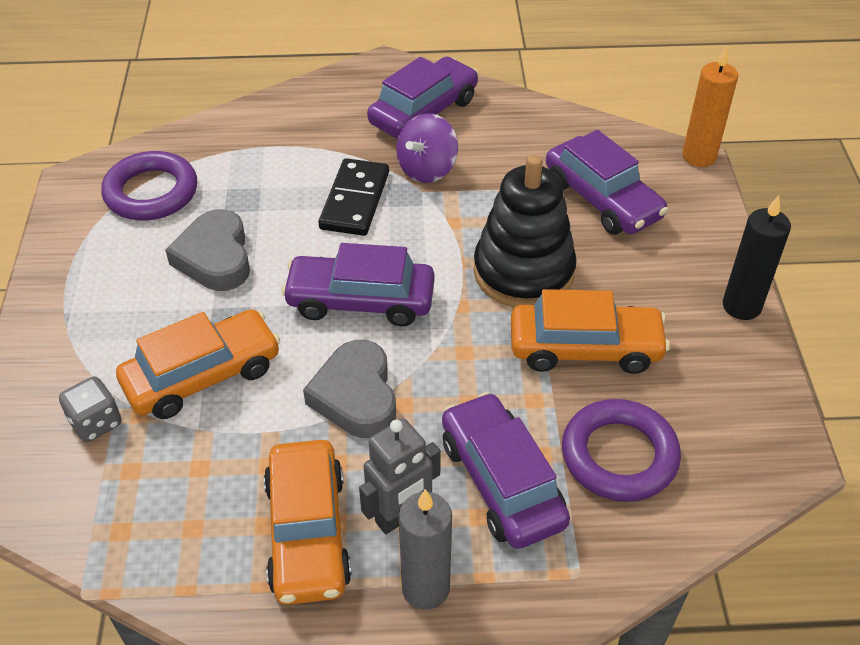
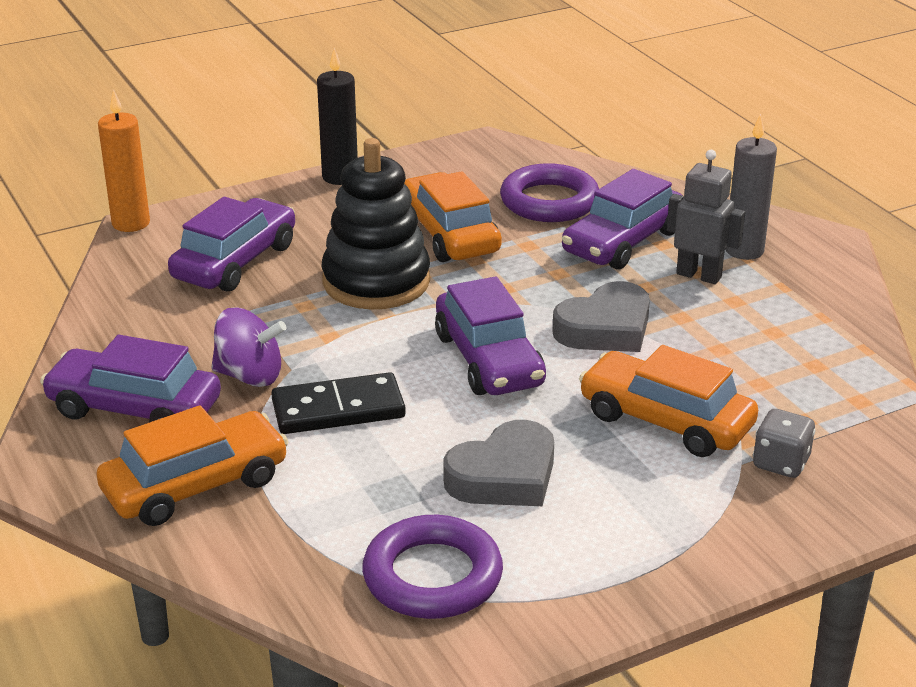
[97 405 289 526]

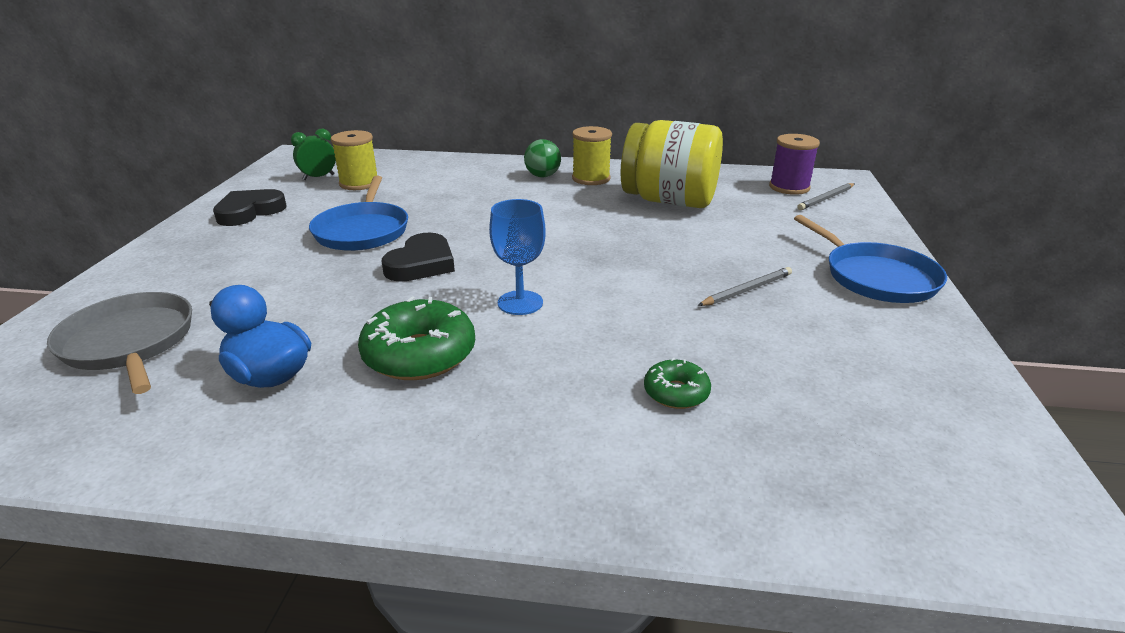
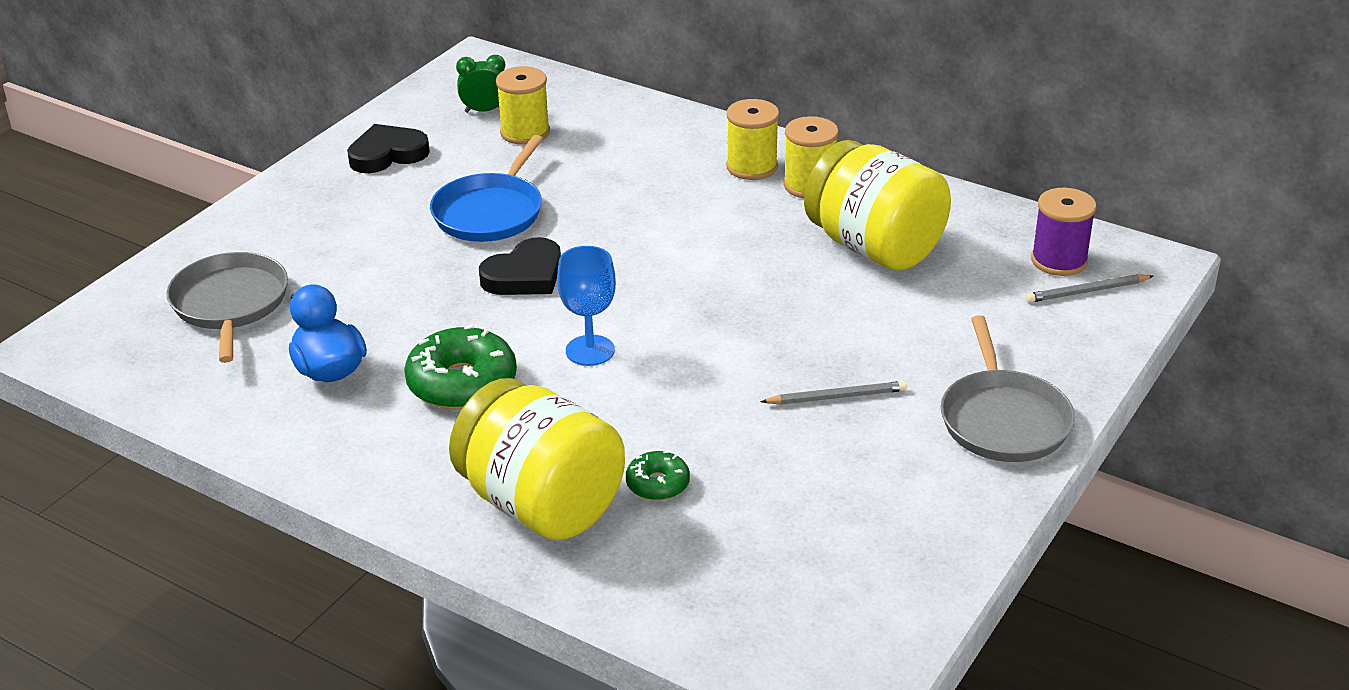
[726 99 779 180]
[941 315 1075 462]
[449 378 625 540]

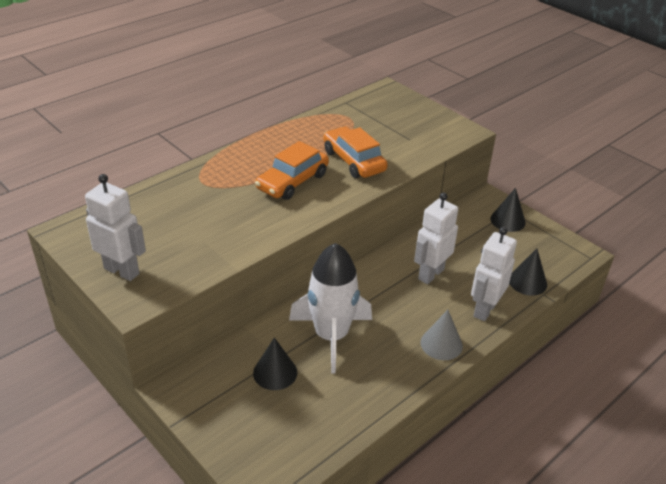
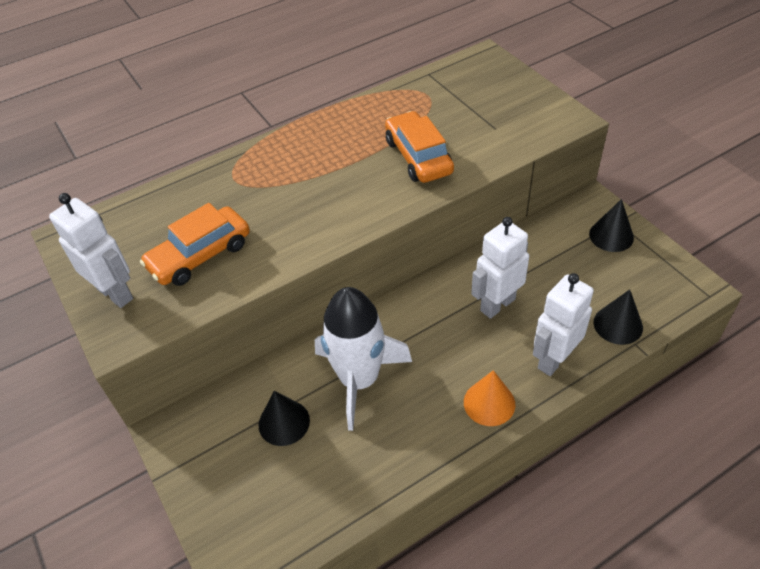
[140 203 250 286]
[464 370 515 426]

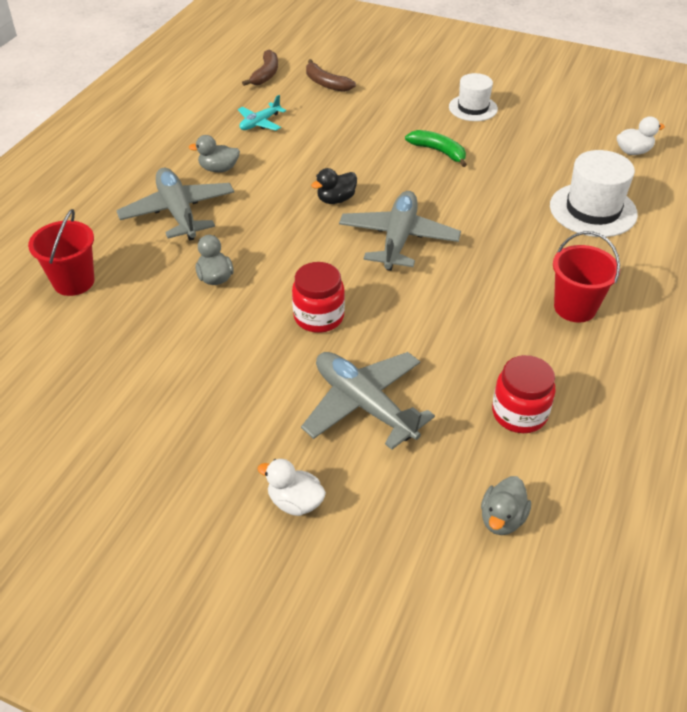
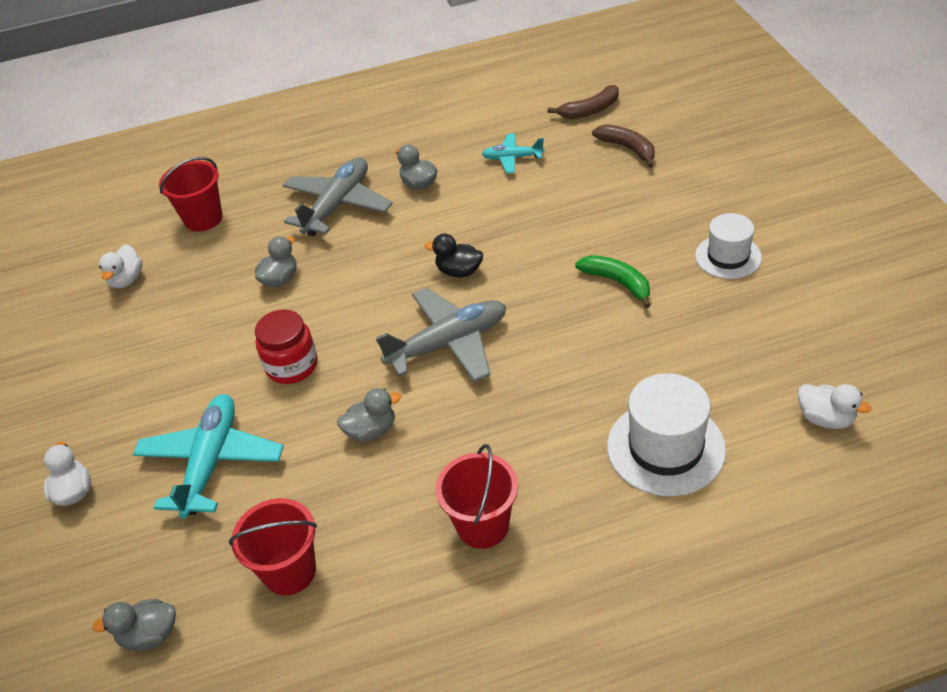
[133 394 284 519]
[592 124 655 168]
[575 255 651 308]
[229 498 317 595]
[99 244 143 289]
[337 388 401 442]

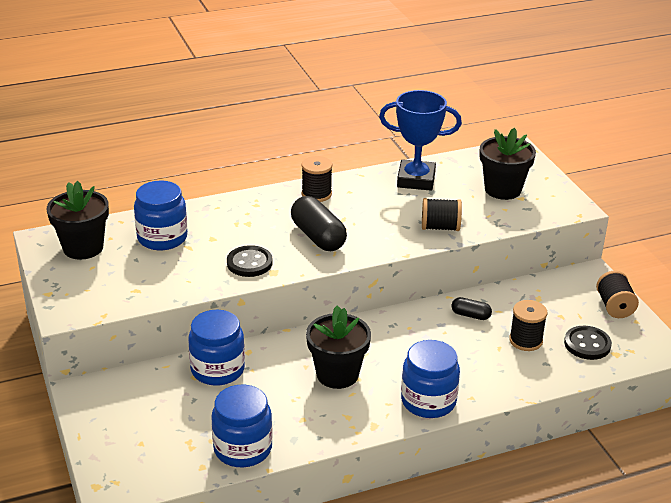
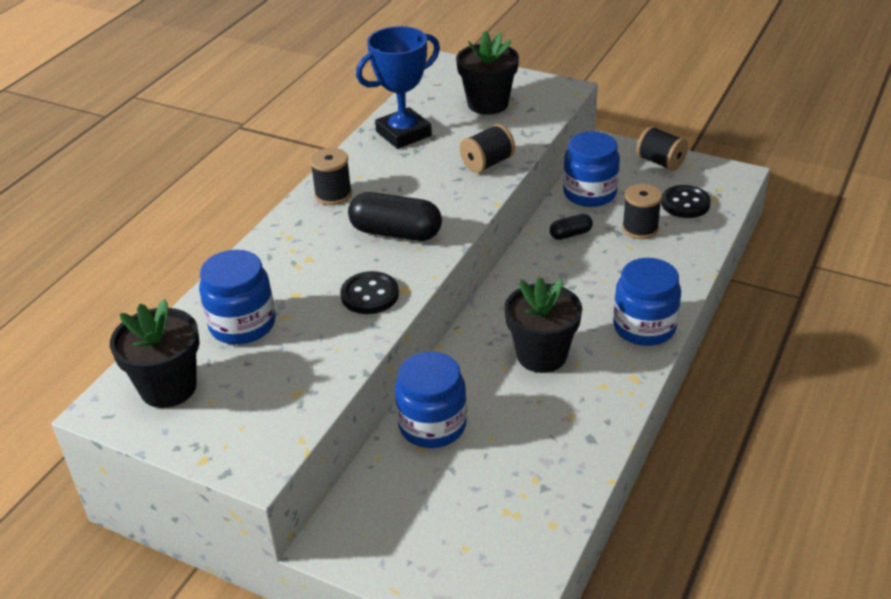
[563 131 620 207]

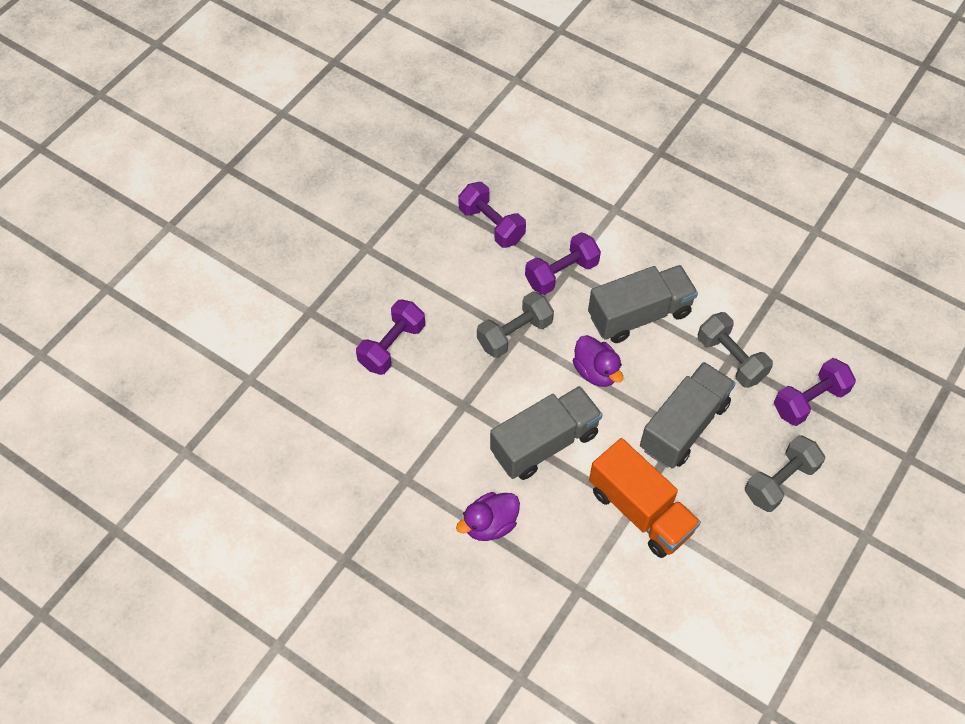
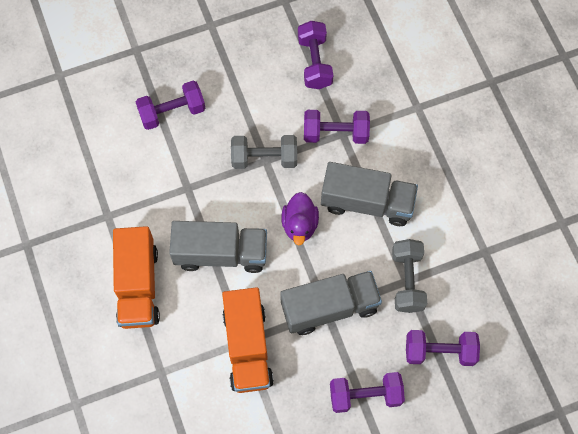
[113 226 160 329]
[330 372 405 413]

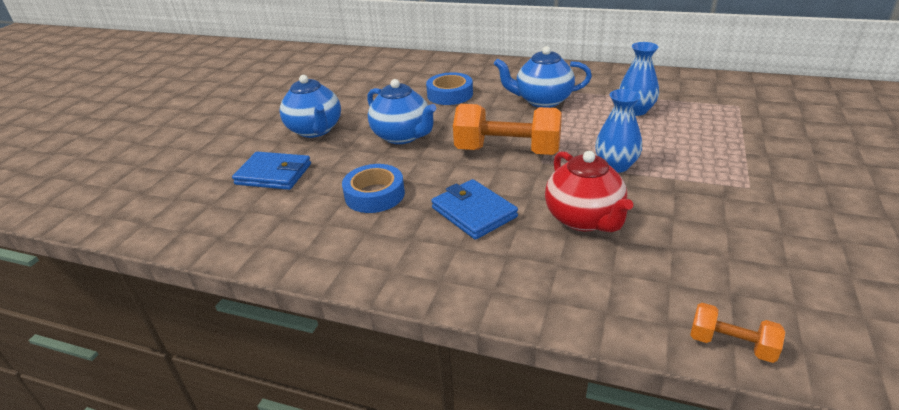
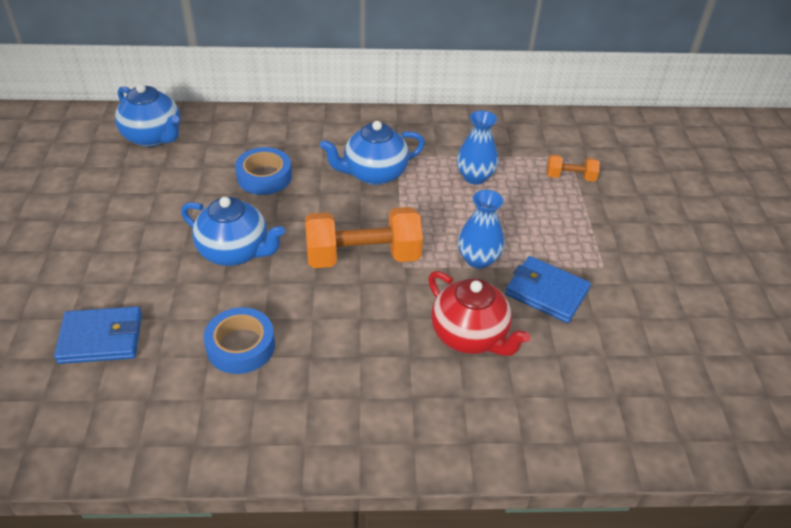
[115 83 181 147]
[505 256 591 323]
[547 154 600 182]

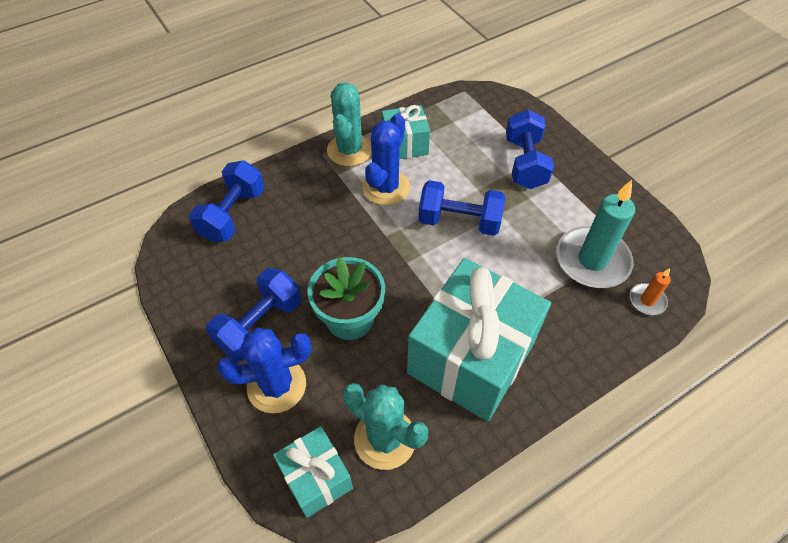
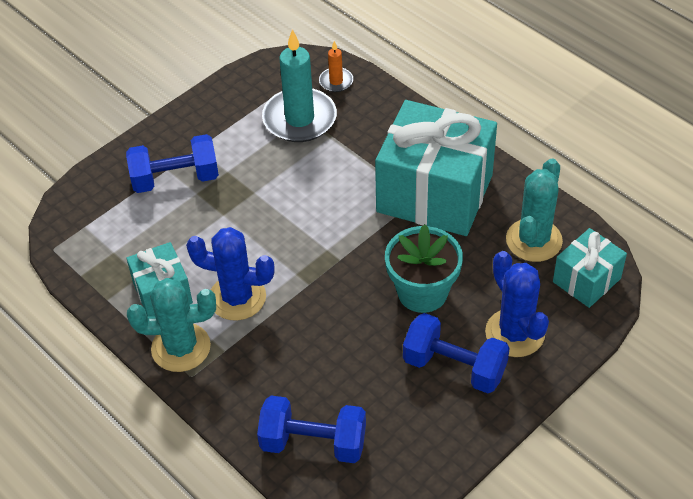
[418 180 505 236] (first image)

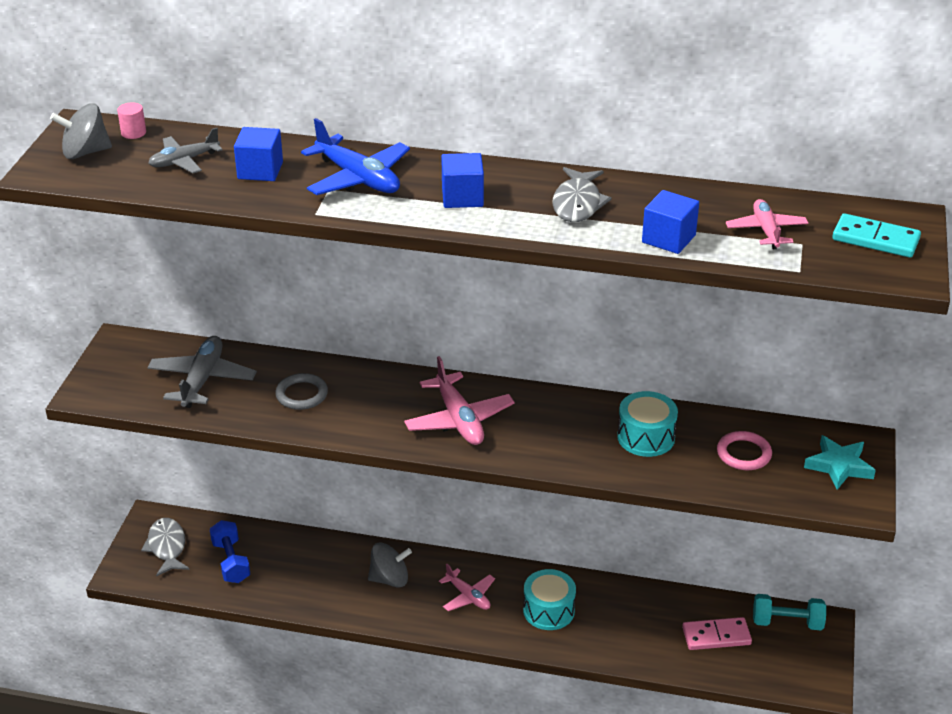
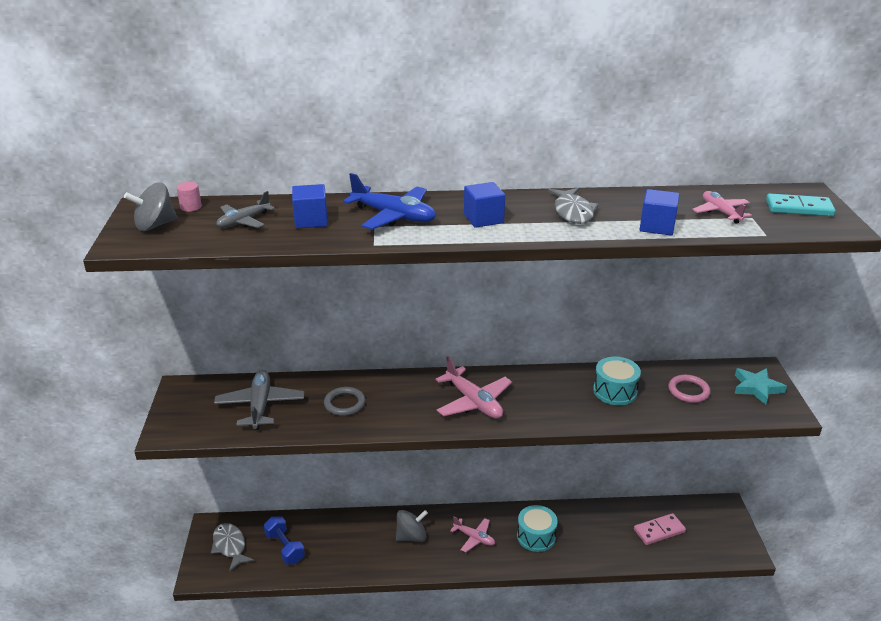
[753 594 826 630] (first image)

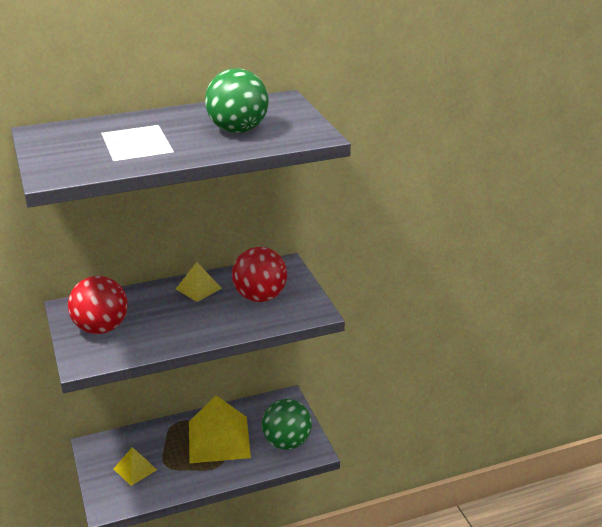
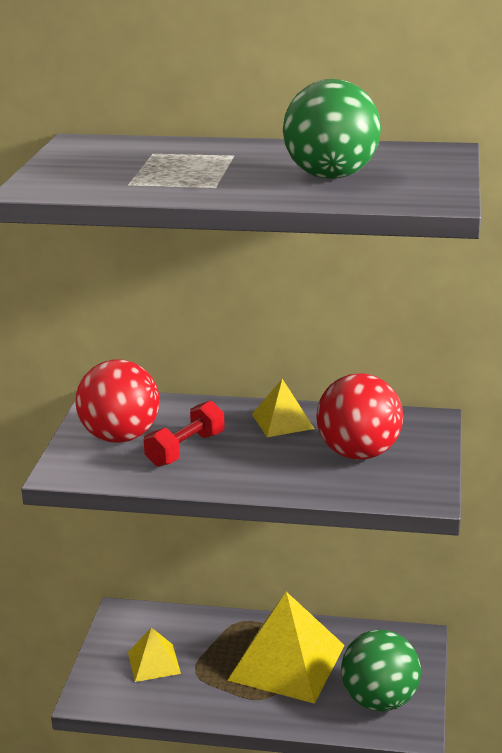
[144 401 225 467]

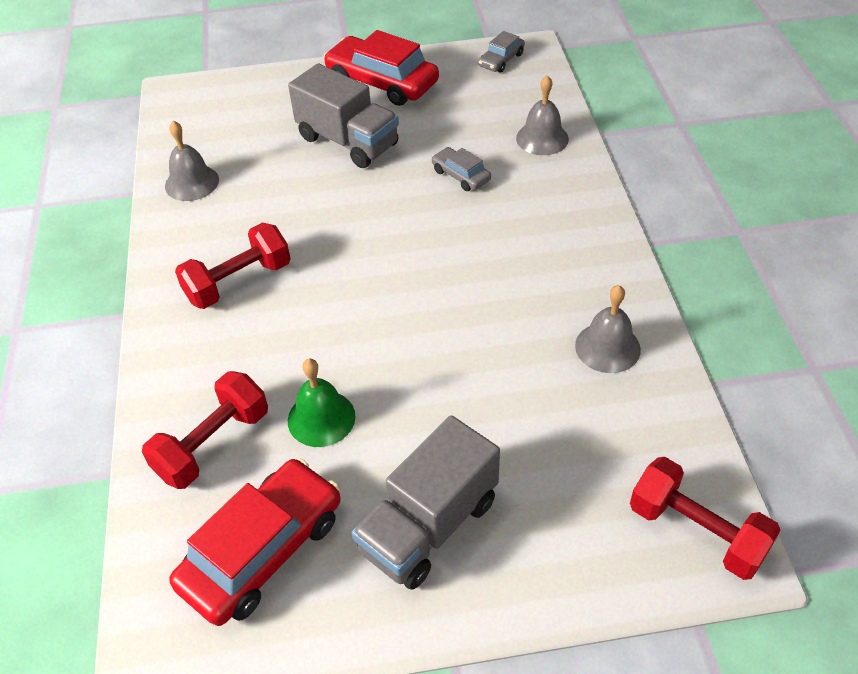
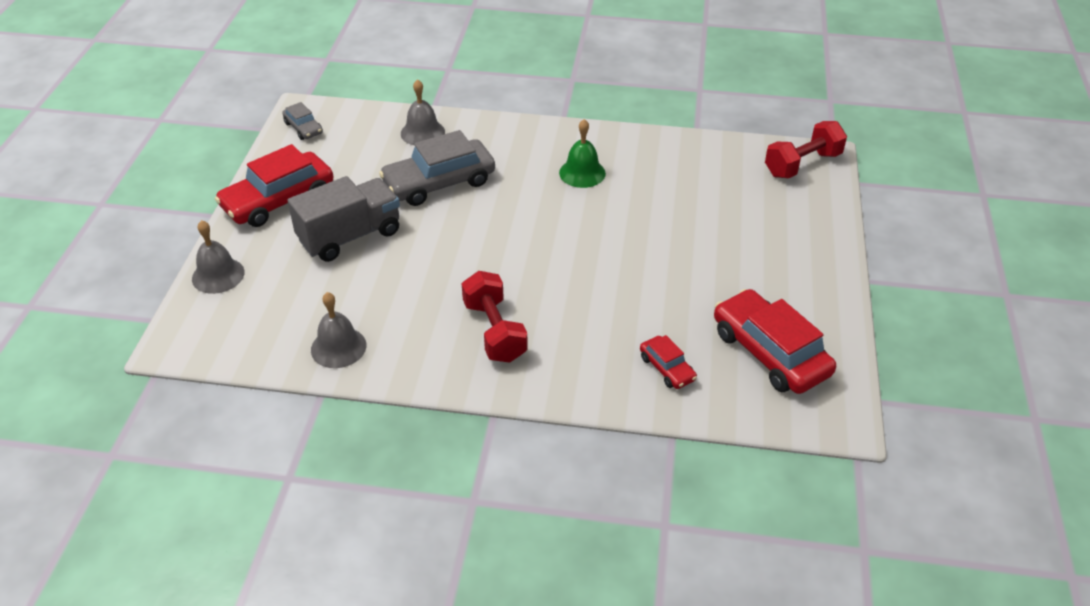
[640 335 697 389]
[559 119 606 188]
[352 415 500 590] (first image)
[379 130 495 206]
[192 220 245 294]

